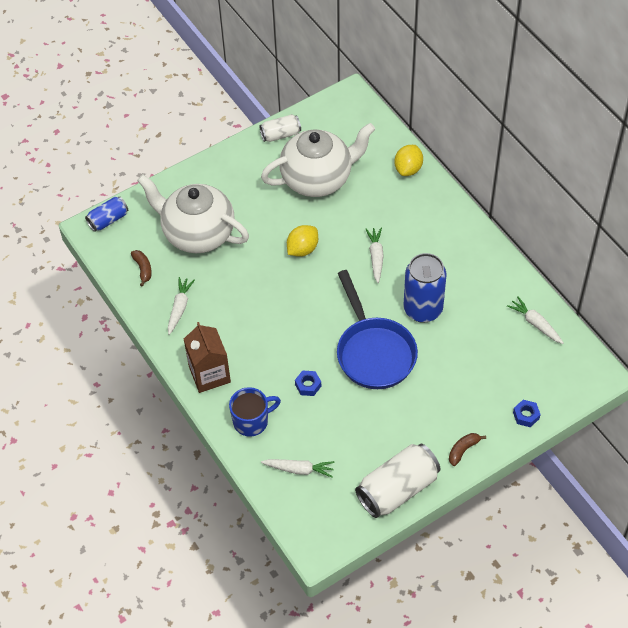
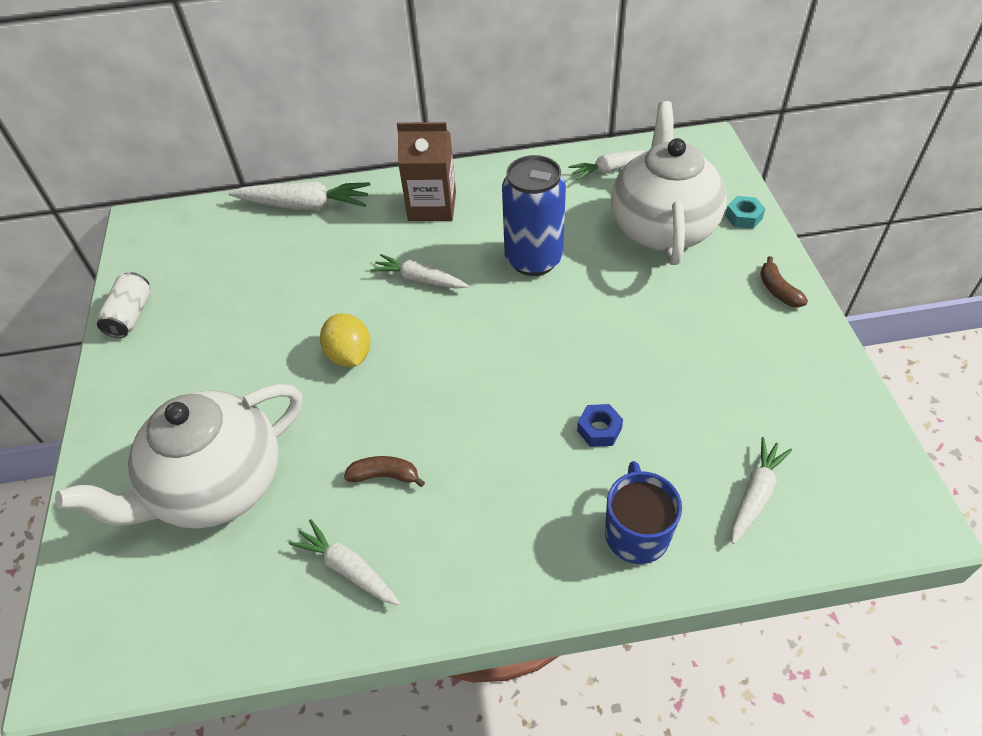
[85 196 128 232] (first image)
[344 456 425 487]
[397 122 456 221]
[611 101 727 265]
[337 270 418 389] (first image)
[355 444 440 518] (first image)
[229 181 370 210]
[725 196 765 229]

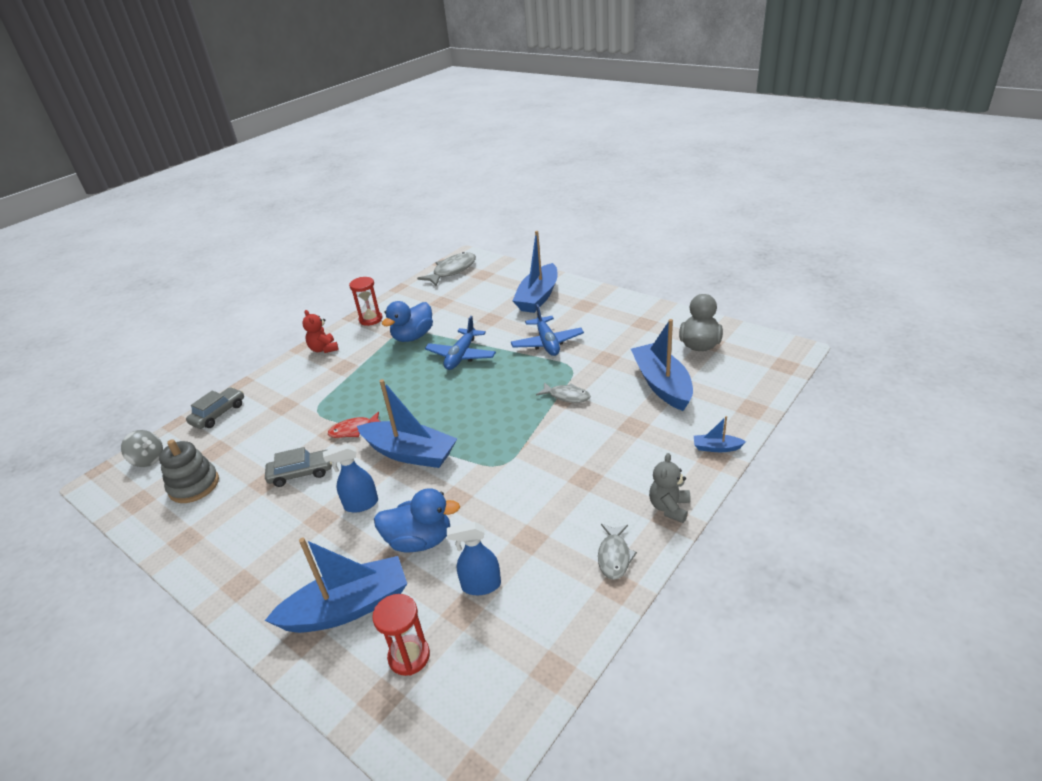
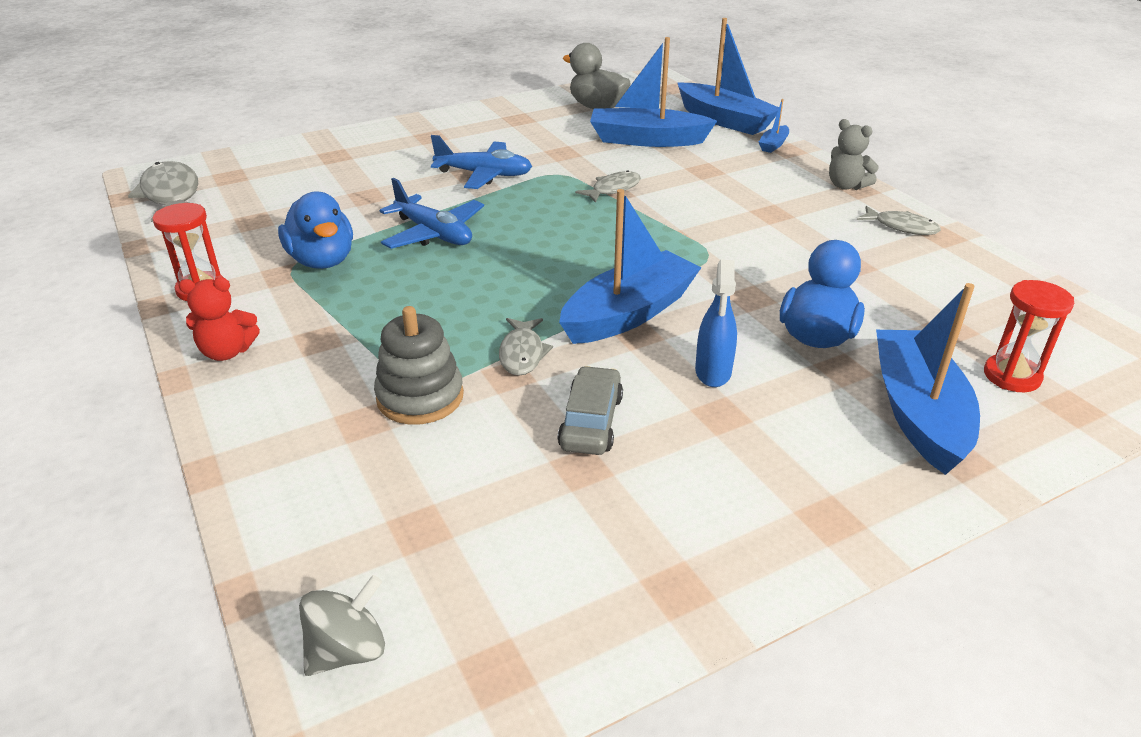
[374 306 464 425]
[186 387 244 429] (first image)
[499 318 553 376]
[447 522 501 595] (first image)
[677 18 779 135]

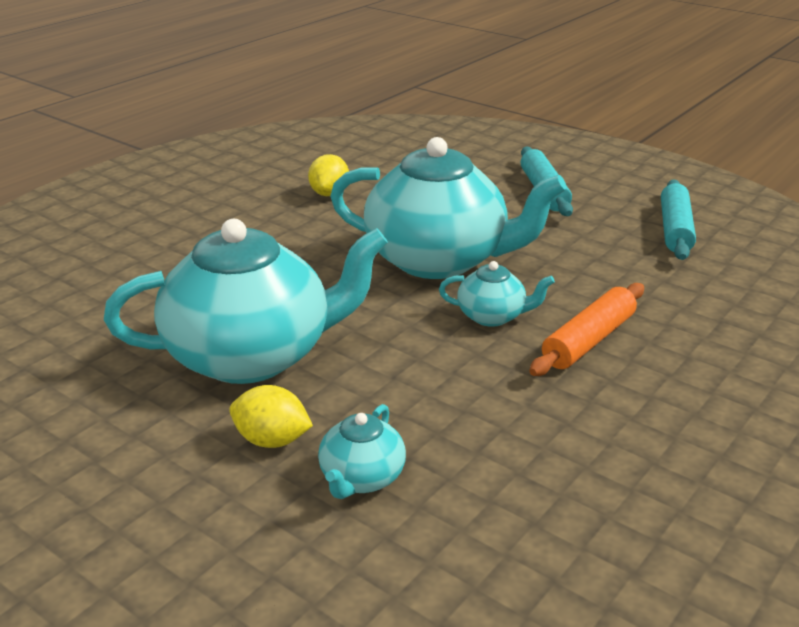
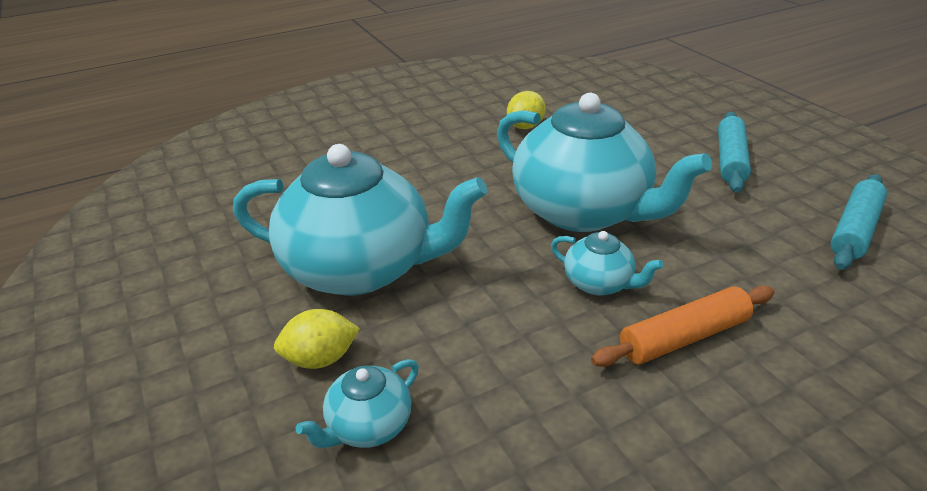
[274 309 360 369]

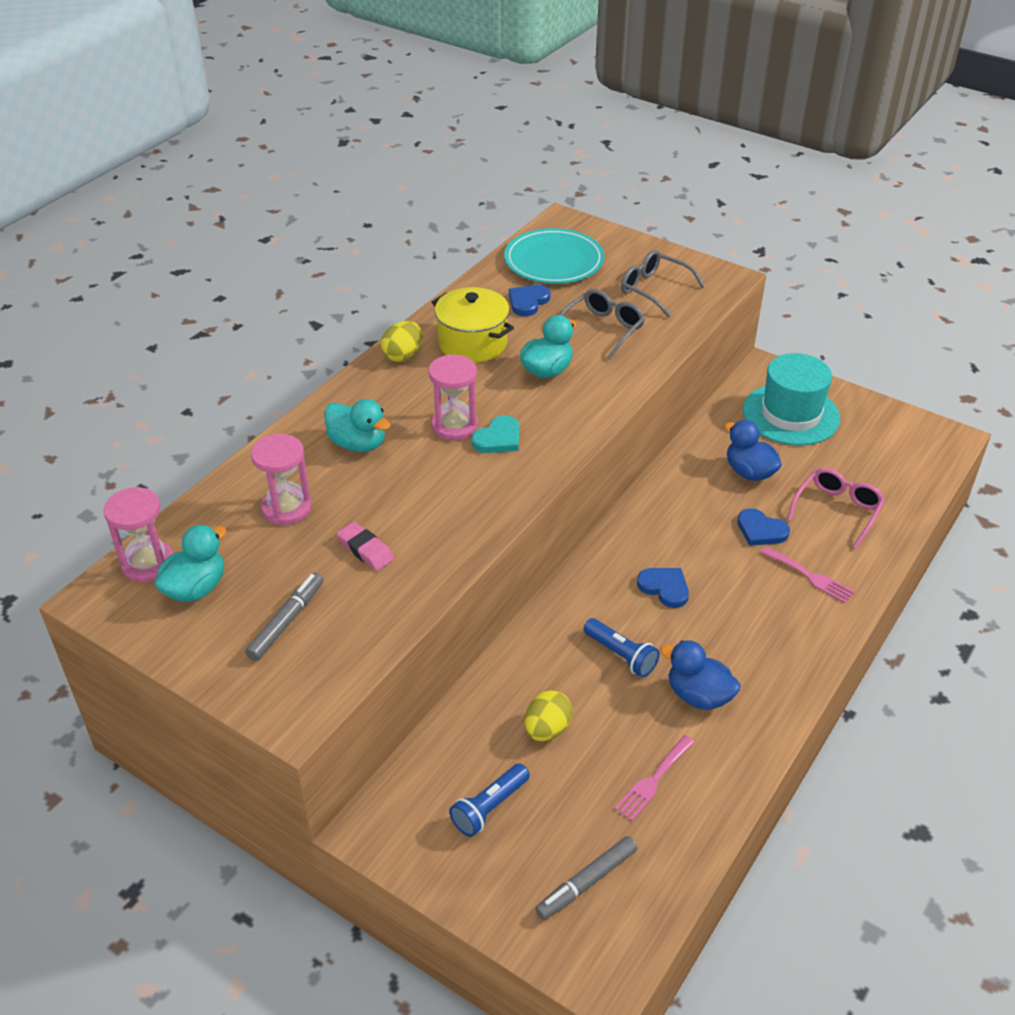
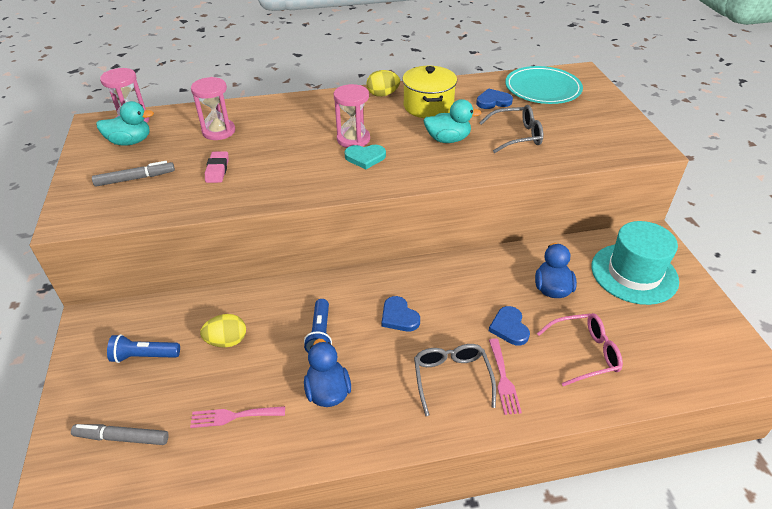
[324 399 391 452] (first image)
[414 344 496 416]
[381 296 420 331]

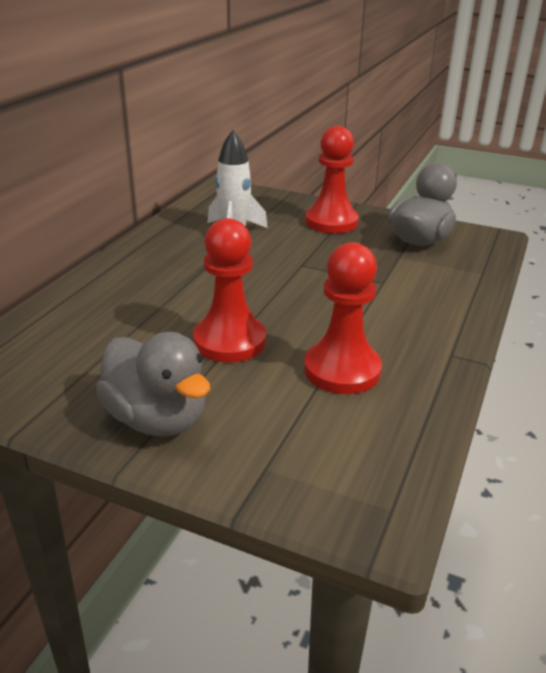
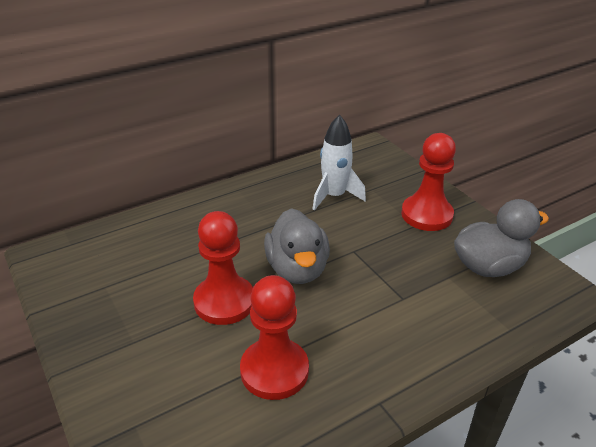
[264 208 330 284]

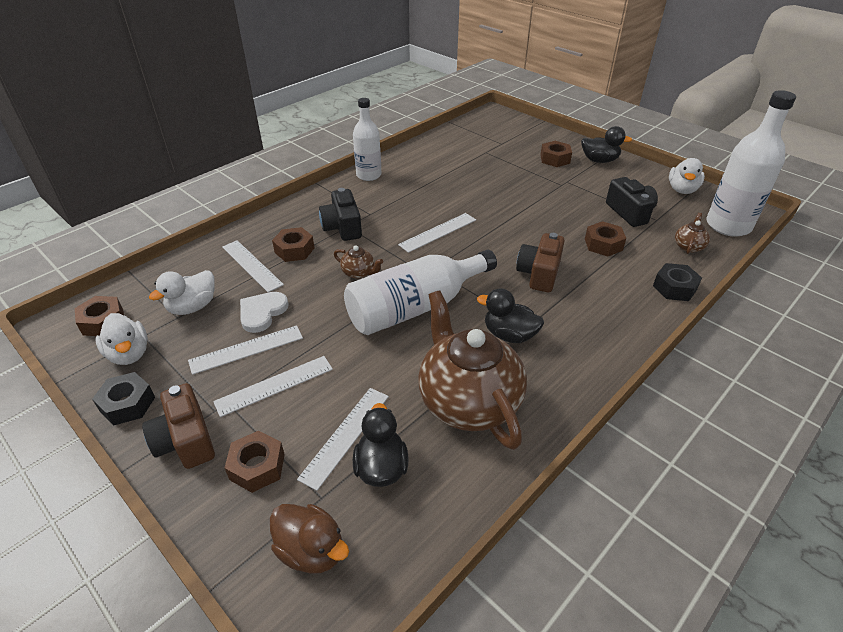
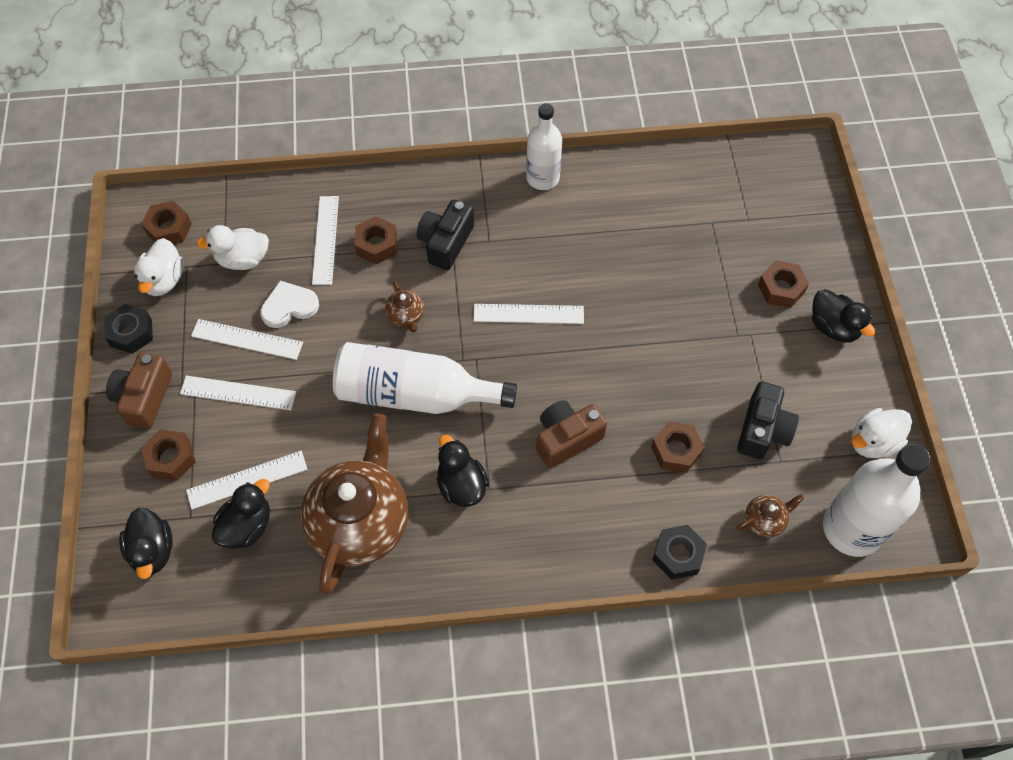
[119 508 173 579]

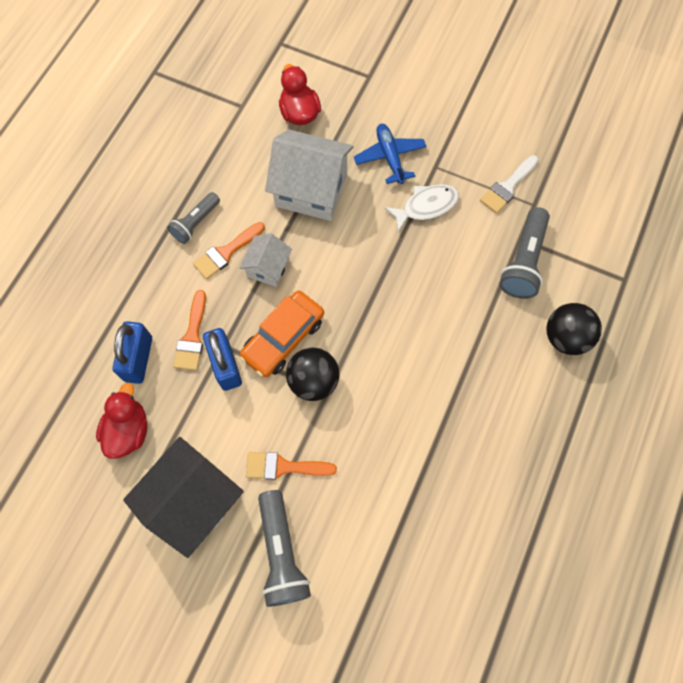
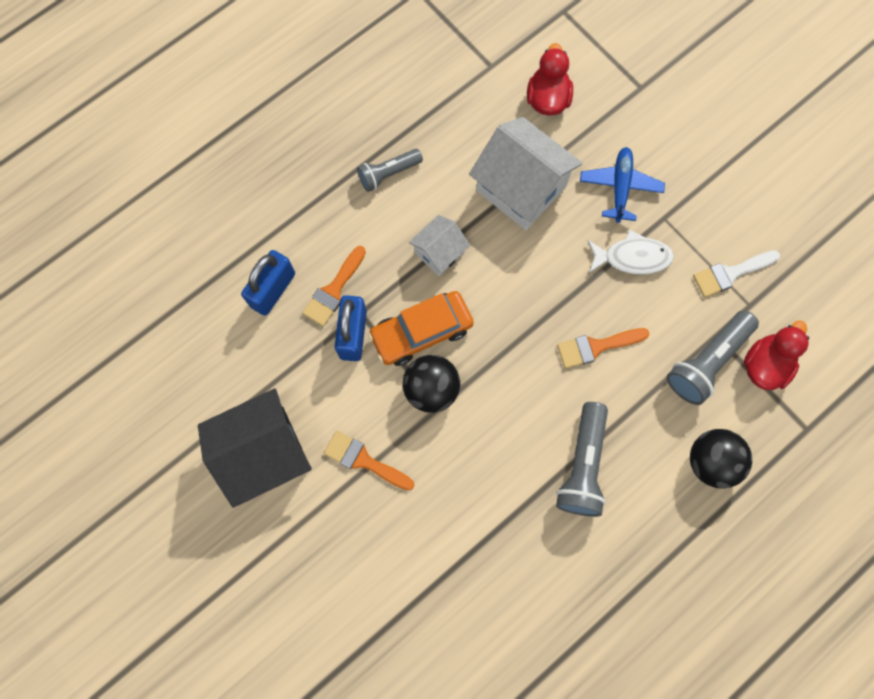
[744 320 809 390]
[557 328 649 368]
[556 402 608 517]

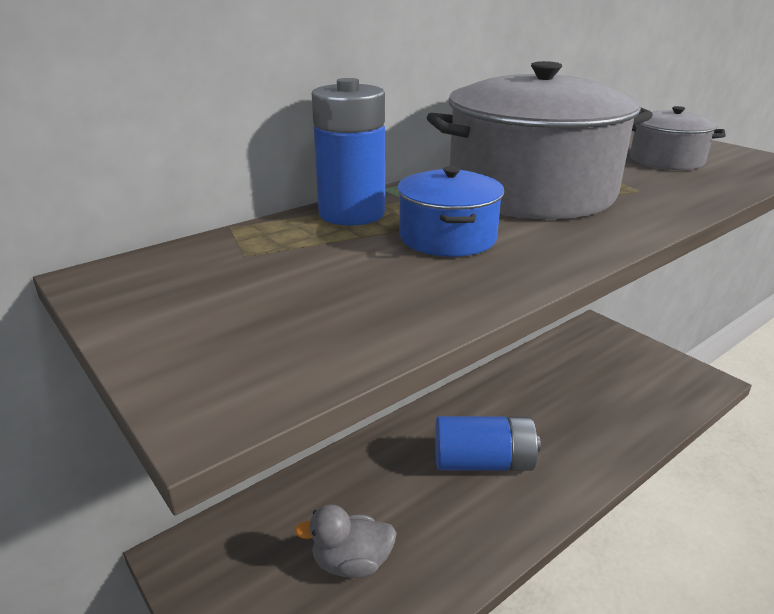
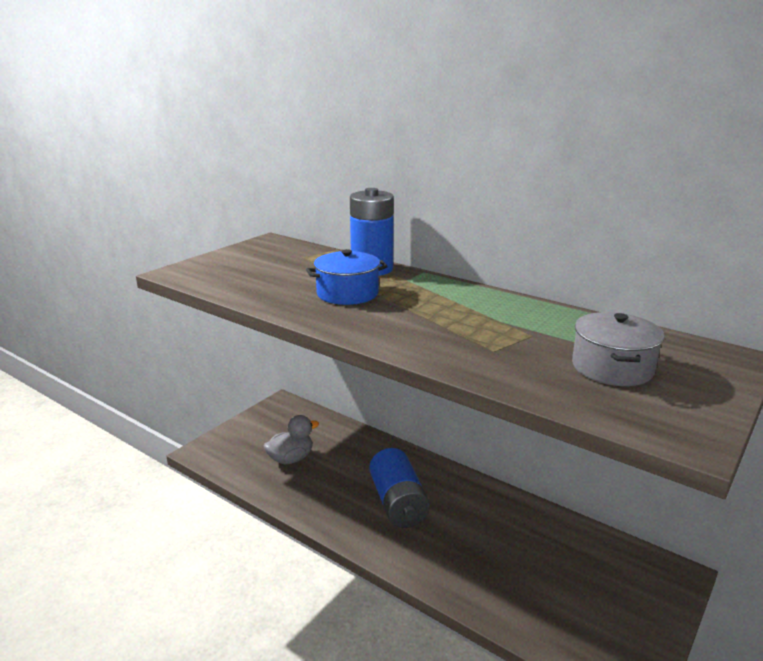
[264 415 319 464]
[427 61 653 219] (first image)

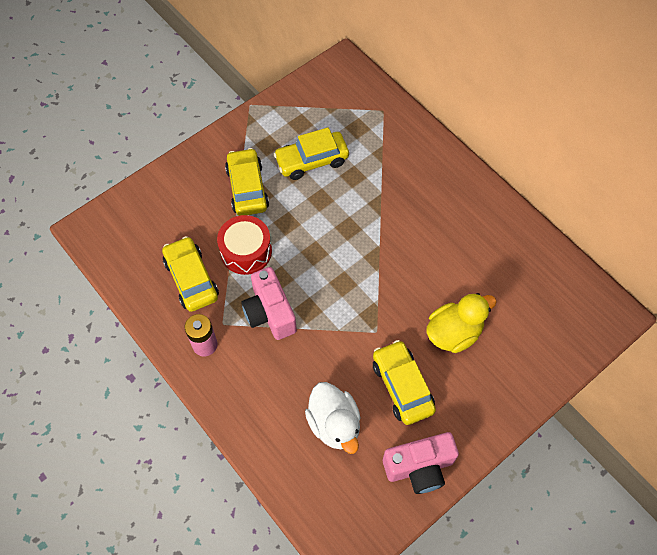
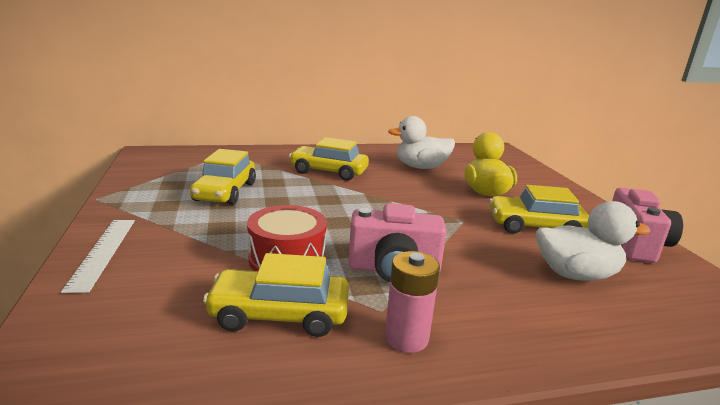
[289 137 369 181]
[61 220 135 293]
[388 116 455 169]

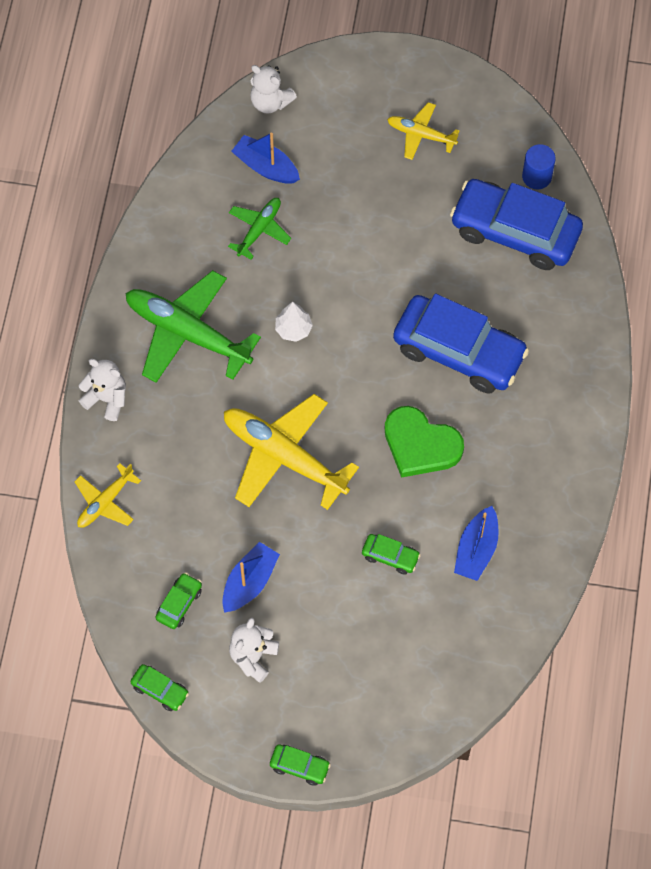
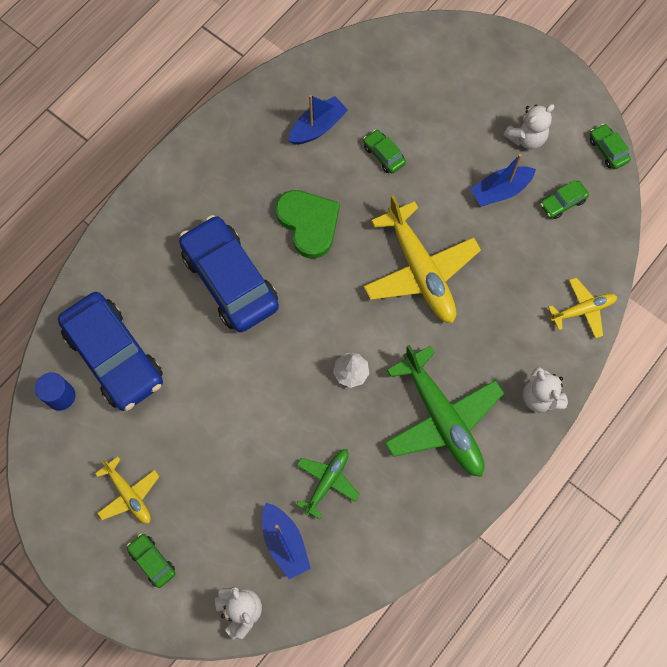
[296 449 360 519]
[127 533 175 588]

